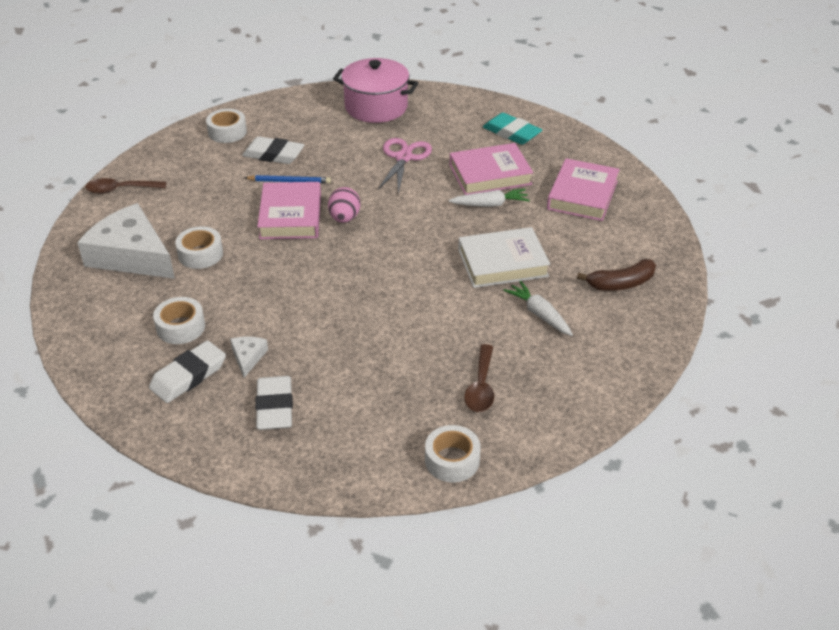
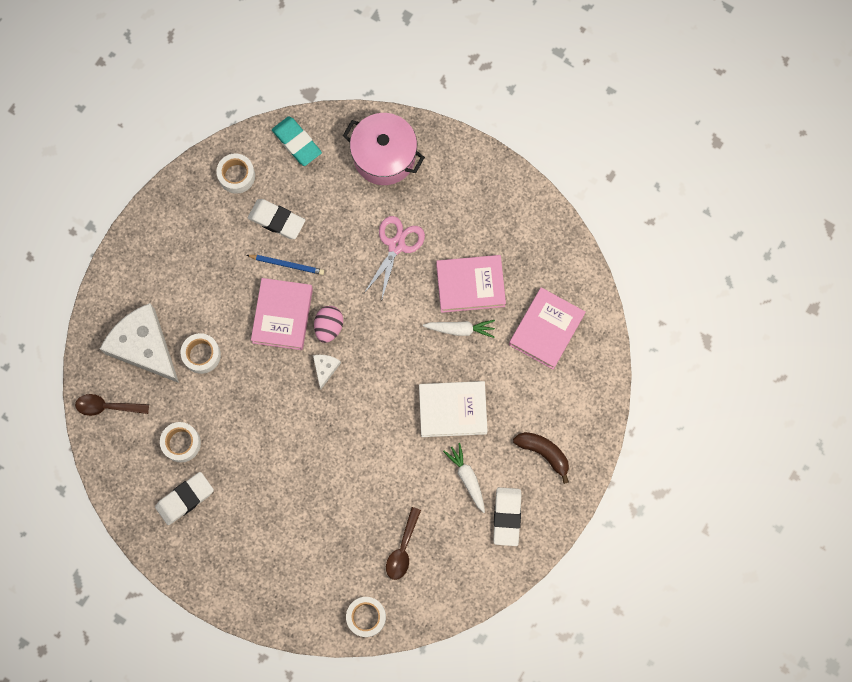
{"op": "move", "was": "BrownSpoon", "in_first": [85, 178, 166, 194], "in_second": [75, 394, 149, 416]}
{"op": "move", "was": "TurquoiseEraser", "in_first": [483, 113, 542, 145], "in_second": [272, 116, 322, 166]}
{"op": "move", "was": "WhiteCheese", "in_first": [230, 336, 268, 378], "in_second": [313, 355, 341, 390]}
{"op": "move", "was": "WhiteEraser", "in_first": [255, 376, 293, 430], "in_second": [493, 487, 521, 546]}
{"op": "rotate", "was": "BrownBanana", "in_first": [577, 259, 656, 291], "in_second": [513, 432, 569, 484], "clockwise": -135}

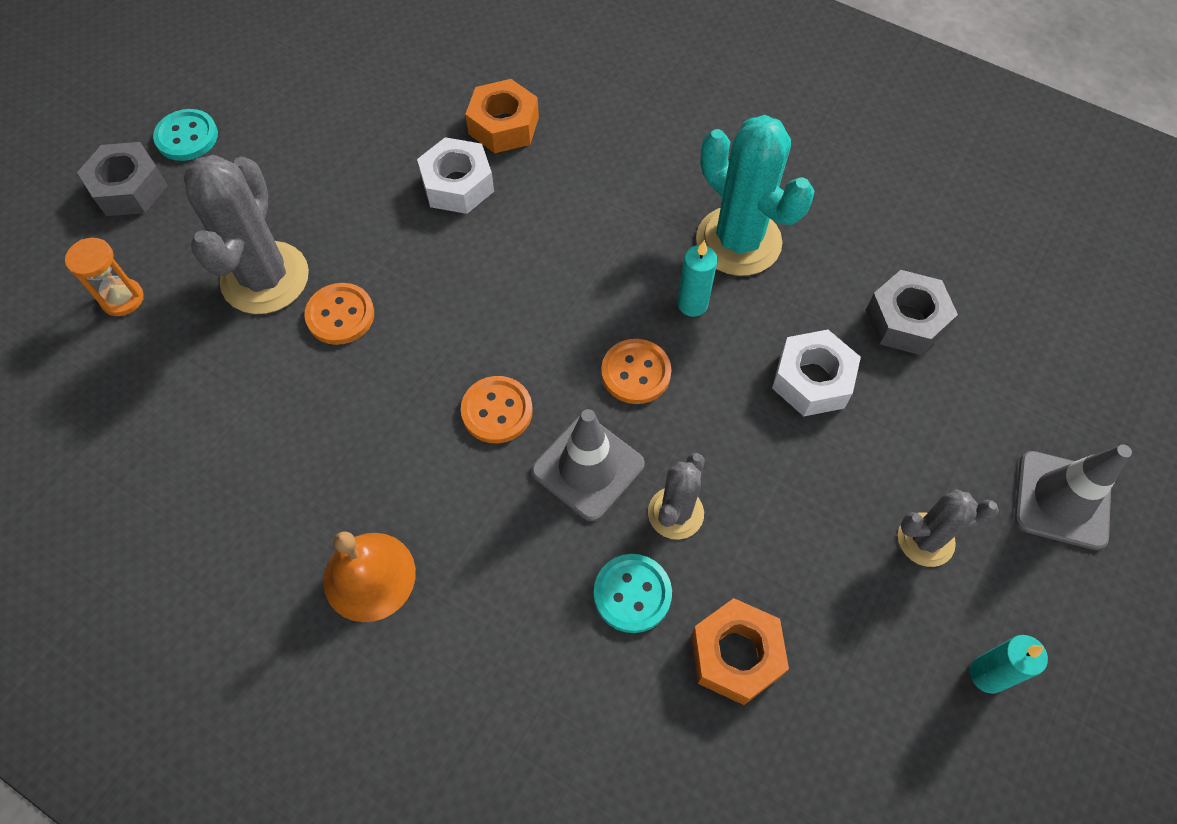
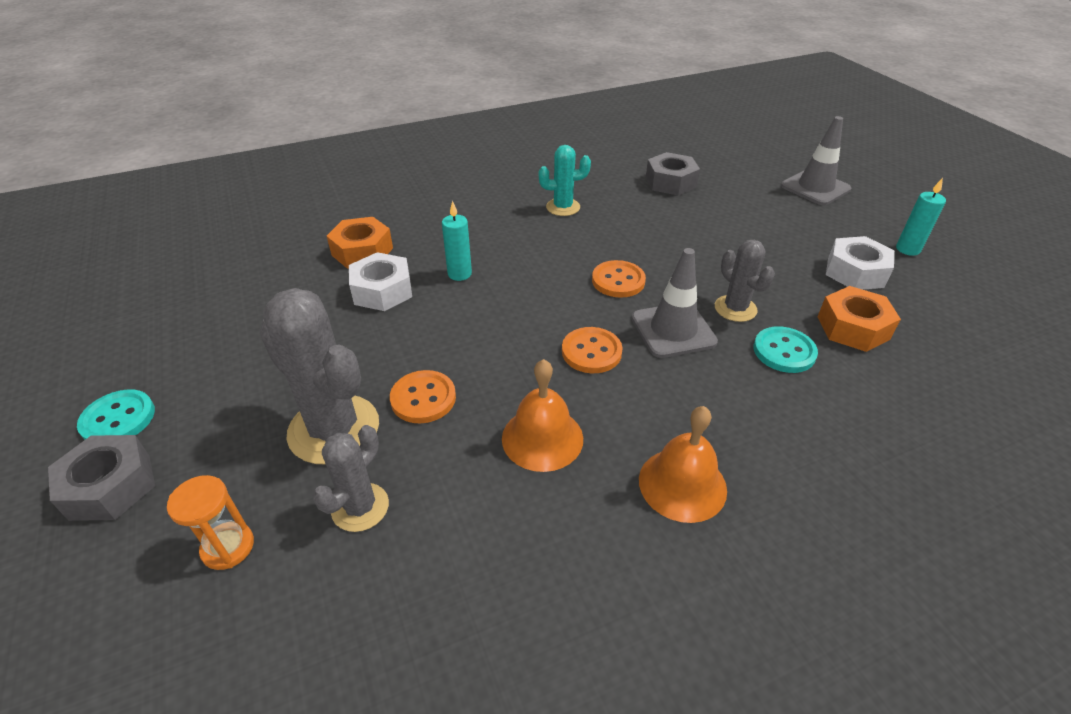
{"op": "move", "was": "GreyCactus", "in_first": [898, 489, 999, 567], "in_second": [312, 425, 389, 532]}
{"op": "move", "was": "TurquoiseCandle", "in_first": [677, 240, 718, 317], "in_second": [442, 201, 472, 281]}
{"op": "insert", "now": "OrangeBell", "in_second": [502, 359, 583, 472]}
{"op": "resize", "was": "TurquoiseCactus", "in_first": [696, 115, 814, 276], "in_second": [539, 145, 591, 216], "ratio": 0.57}
{"op": "move", "was": "WhiteNut", "in_first": [772, 330, 861, 416], "in_second": [826, 236, 894, 290]}

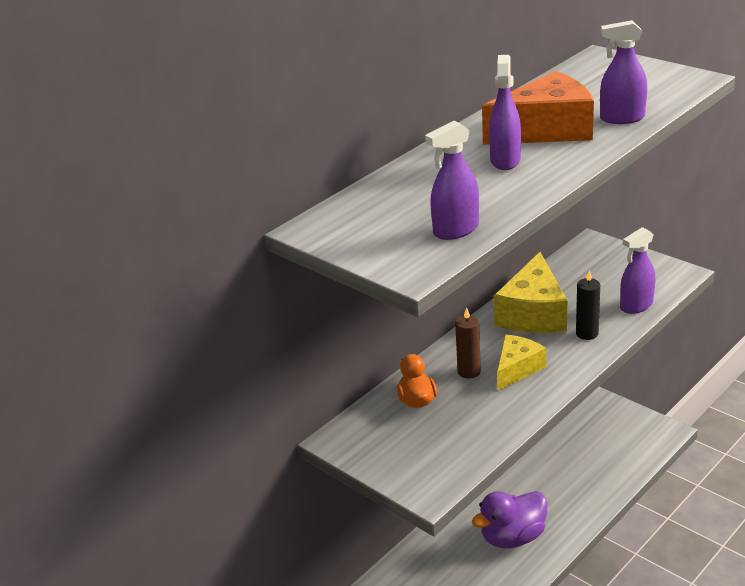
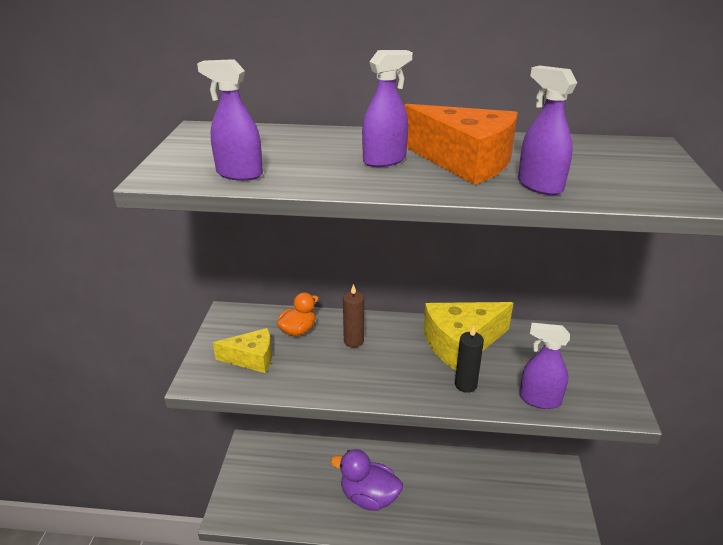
{"op": "move", "was": "YellowCheese", "in_first": [497, 334, 546, 390], "in_second": [213, 328, 272, 373]}

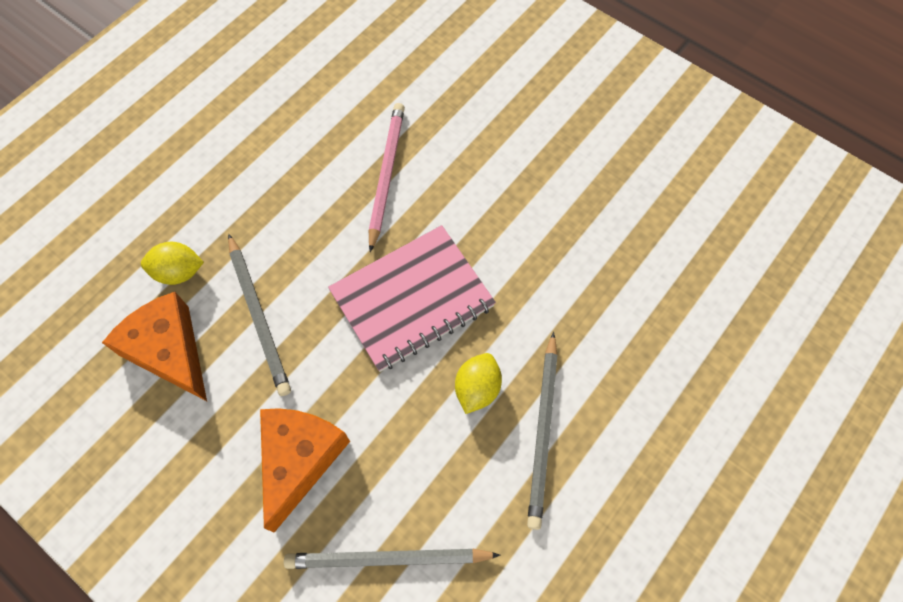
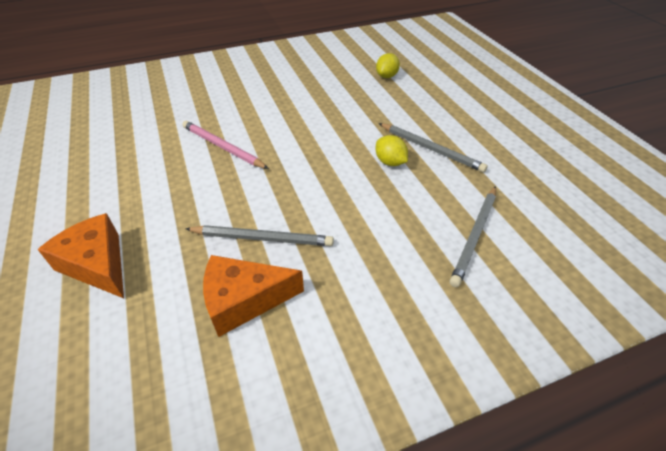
{"op": "move", "was": "OrangeCheese", "in_first": [260, 408, 350, 532], "in_second": [37, 213, 124, 298]}
{"op": "move", "was": "YellowLemon", "in_first": [141, 242, 204, 285], "in_second": [376, 53, 400, 78]}
{"op": "delete", "was": "PinkNotebook", "in_first": [328, 225, 496, 372]}

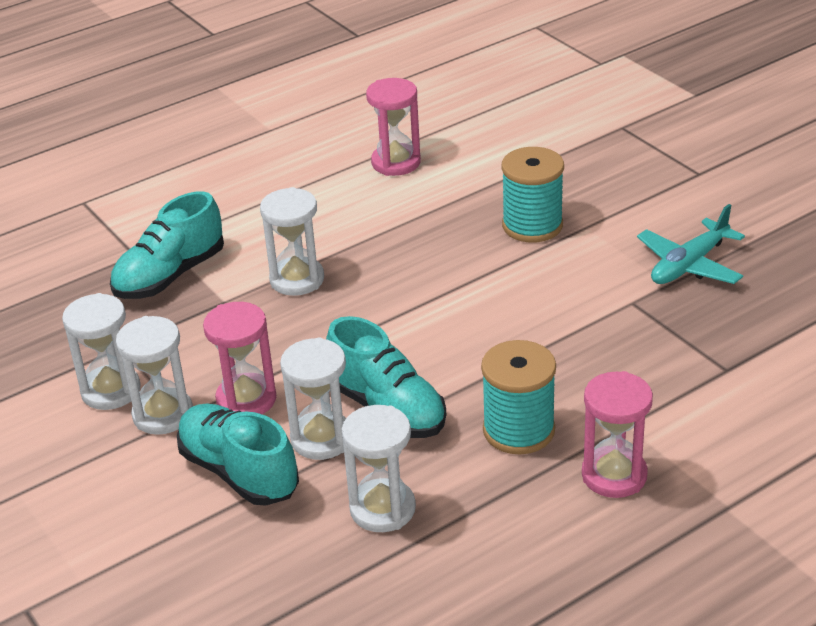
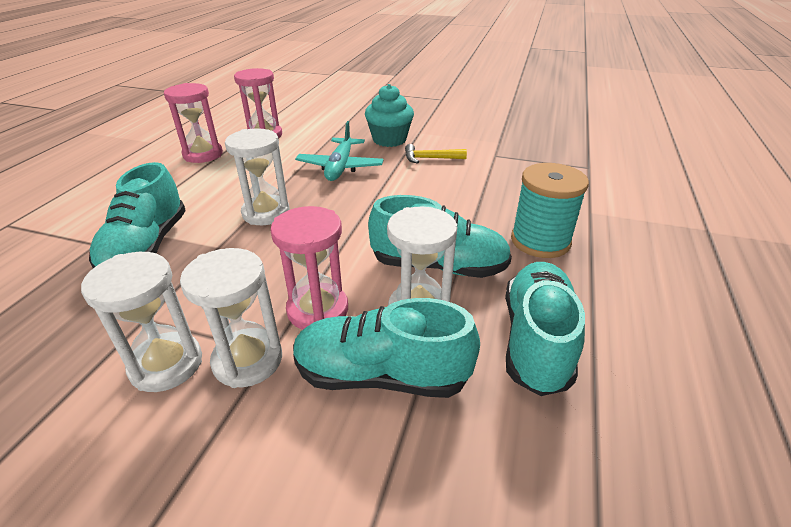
{"op": "move", "was": "PinkHourglass", "in_first": [582, 371, 653, 498], "in_second": [164, 83, 223, 163]}
{"op": "move", "was": "TurquoisePlane", "in_first": [637, 204, 745, 284], "in_second": [295, 121, 384, 181]}
{"op": "replace", "was": "TurquoiseSpool", "now": "TurquoiseCupcake", "in_first": [502, 147, 564, 242], "in_second": [365, 84, 414, 147]}
{"op": "insert", "now": "YellowHammer", "in_second": [405, 144, 467, 164]}
{"op": "replace", "was": "WhiteHourglass", "now": "TurquoiseShoe", "in_first": [342, 405, 416, 532], "in_second": [505, 262, 585, 396]}

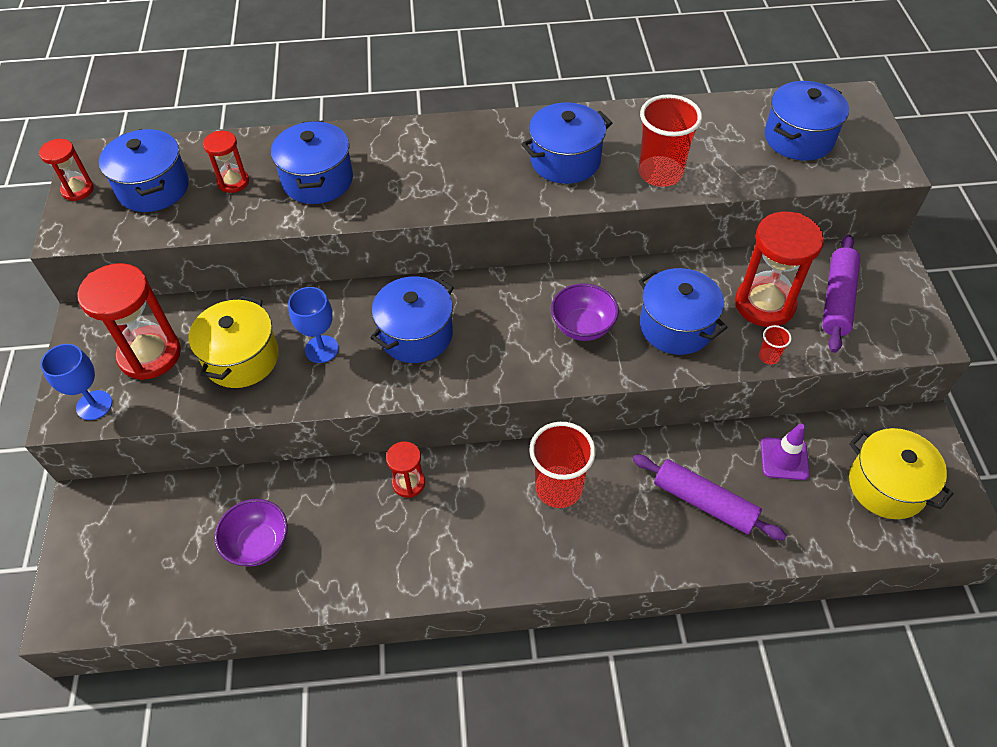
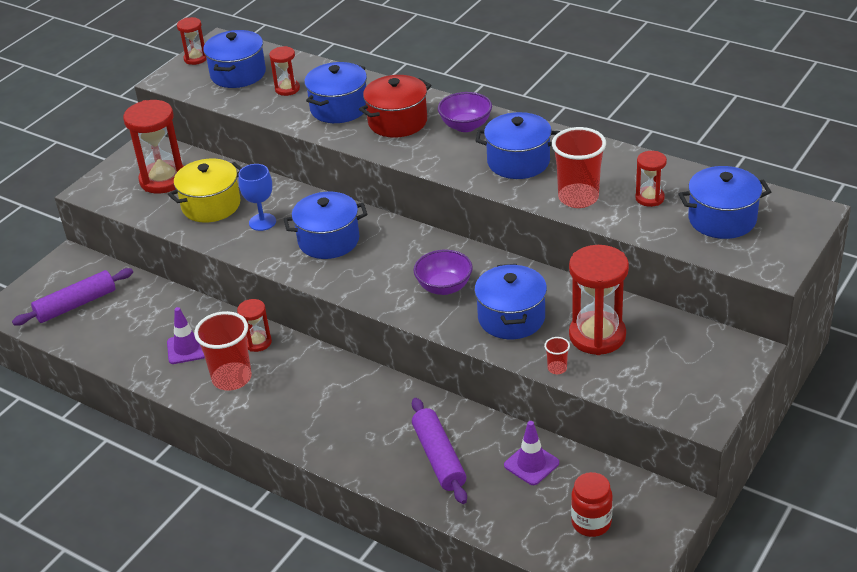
{"op": "move", "was": "PurpleRollingPin", "in_first": [822, 235, 860, 353], "in_second": [12, 268, 133, 326]}
{"op": "insert", "now": "PurpleTrafficCone", "in_second": [167, 307, 205, 364]}
{"op": "move", "was": "RedCup", "in_first": [529, 422, 596, 508], "in_second": [194, 311, 252, 390]}
{"op": "insert", "now": "RedPot", "in_second": [359, 75, 431, 138]}
{"op": "move", "was": "PurpleBowl", "in_first": [214, 499, 288, 567], "in_second": [438, 92, 492, 132]}
{"op": "replace", "was": "YellowPot", "now": "RedJar", "in_first": [849, 428, 953, 519], "in_second": [571, 472, 613, 537]}
{"op": "insert", "now": "RedHourglass", "in_second": [635, 151, 667, 207]}
{"op": "delete", "was": "BlueGoblet", "in_first": [41, 344, 112, 420]}

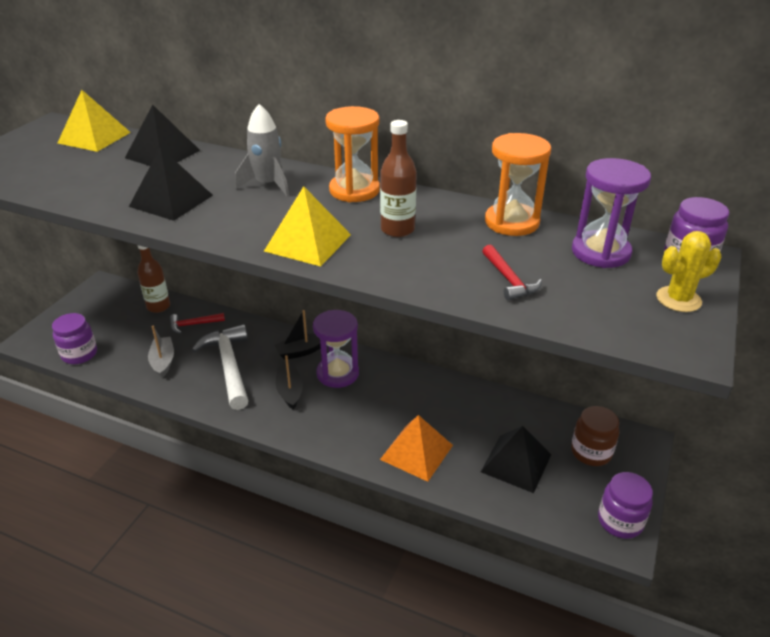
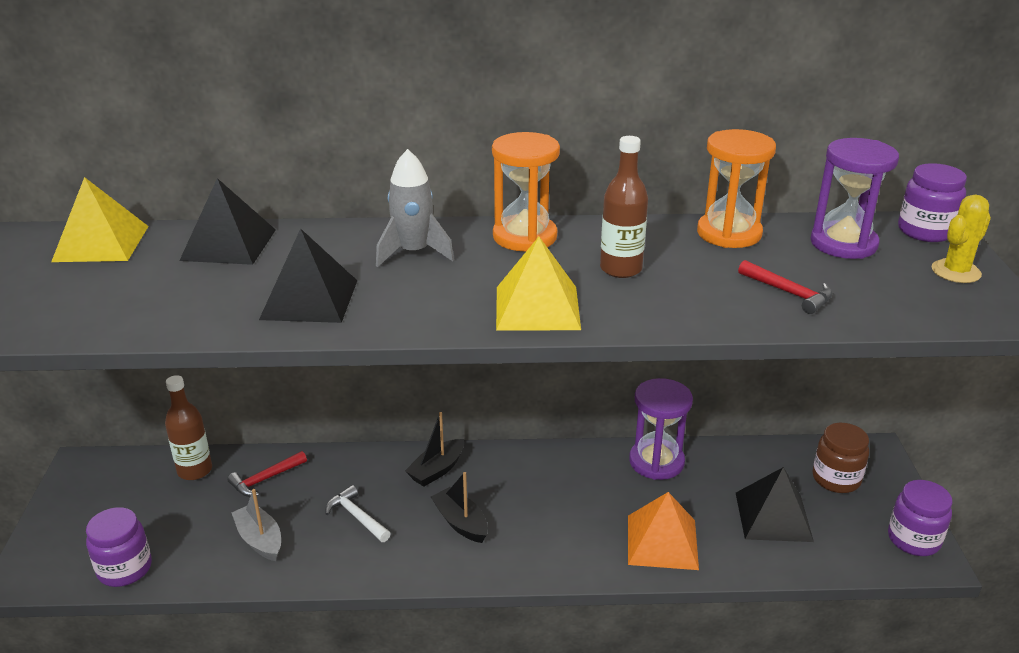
{"op": "resize", "was": "WhiteHammer", "in_first": [192, 324, 248, 410], "in_second": [325, 485, 391, 542], "ratio": 0.52}
{"op": "move", "was": "PurpleHourglass", "in_first": [313, 310, 359, 388], "in_second": [629, 378, 693, 480]}

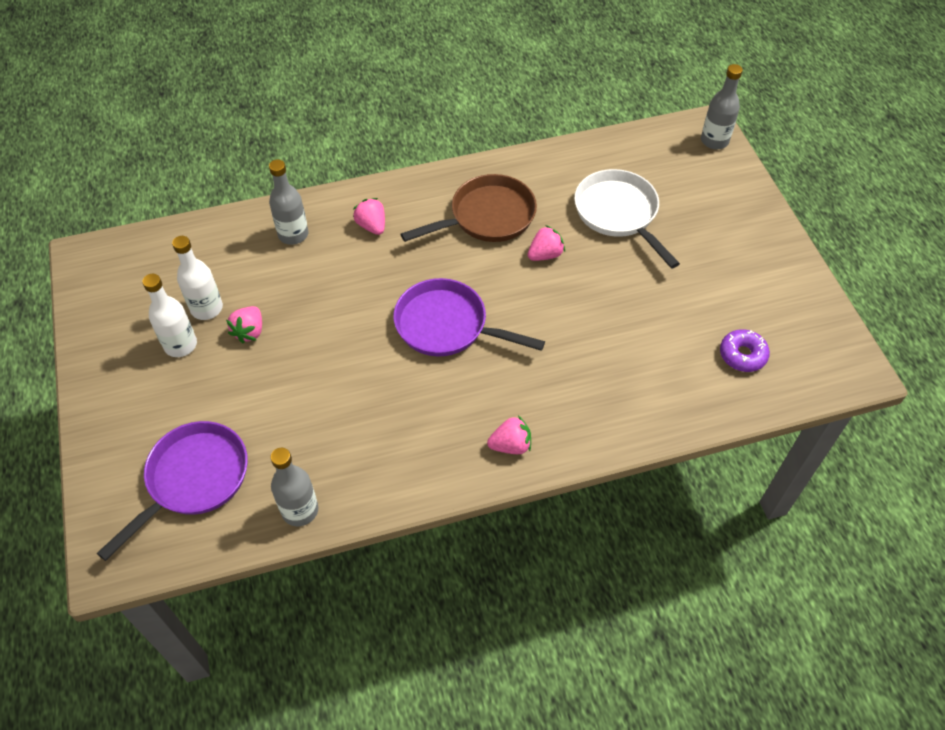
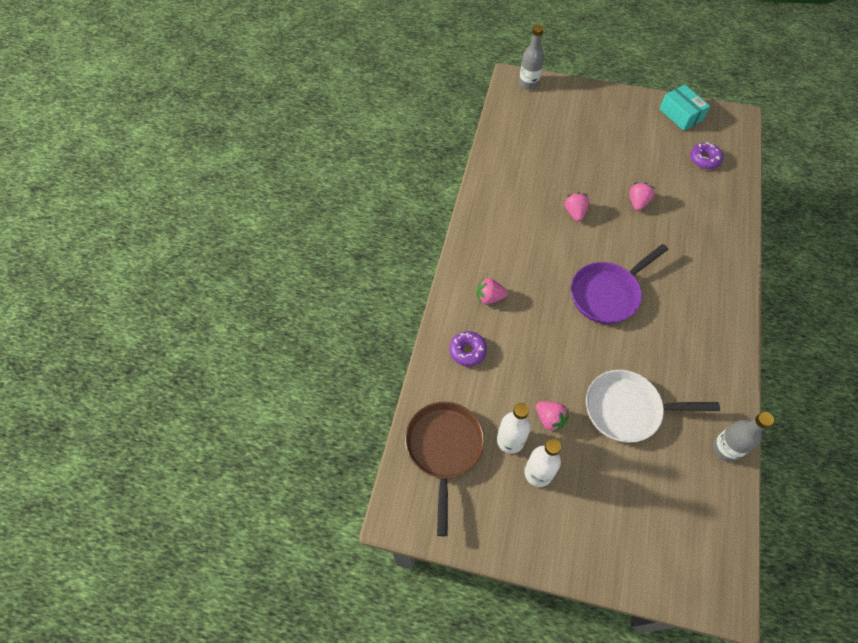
{"op": "move", "was": "BrownPan", "in_first": [401, 174, 537, 242], "in_second": [405, 402, 484, 536]}
{"op": "replace", "was": "GreyBottle", "now": "PurpleDonut", "in_first": [269, 159, 308, 245], "in_second": [449, 331, 487, 366]}
{"op": "move", "was": "WhitePan", "in_first": [574, 169, 680, 269], "in_second": [586, 370, 720, 442]}
{"op": "move", "was": "PinkStrawberry", "in_first": [487, 415, 531, 454], "in_second": [629, 182, 655, 211]}
{"op": "insert", "now": "TurquoiseBox", "in_second": [659, 85, 710, 131]}
{"op": "delete", "was": "PurplePan", "in_first": [97, 421, 248, 561]}

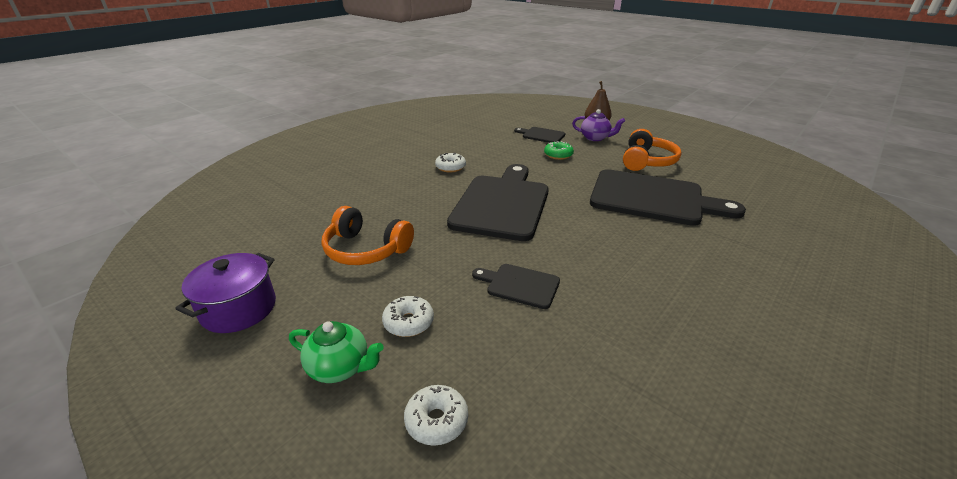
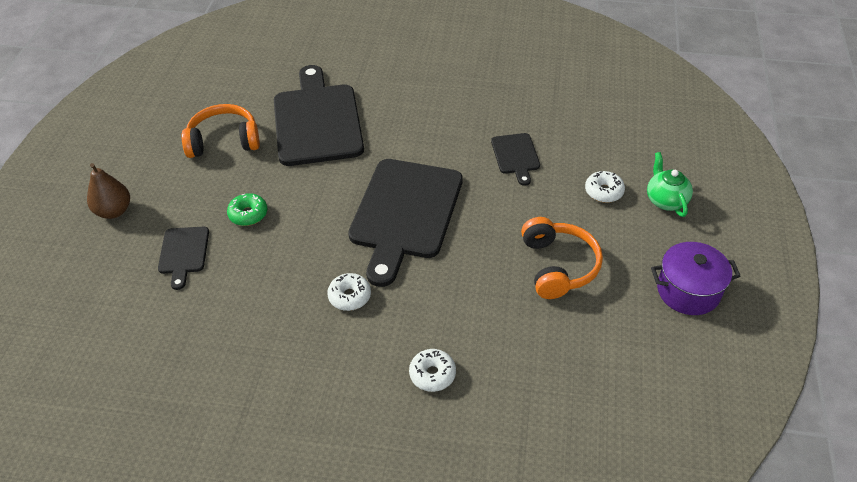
{"op": "rotate", "was": "BlackCuttingBoard", "in_first": [447, 164, 549, 241], "in_second": [348, 159, 463, 287], "clockwise": -60}
{"op": "move", "was": "WhiteDonut", "in_first": [404, 385, 468, 446], "in_second": [409, 349, 456, 392]}
{"op": "delete", "was": "PurpleTeapot", "in_first": [572, 109, 625, 141]}

